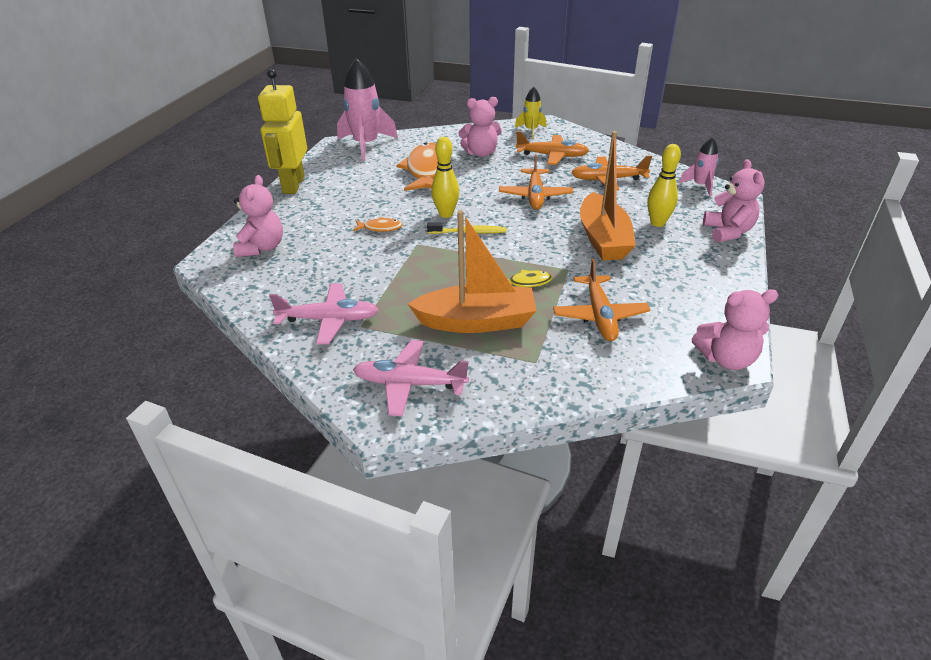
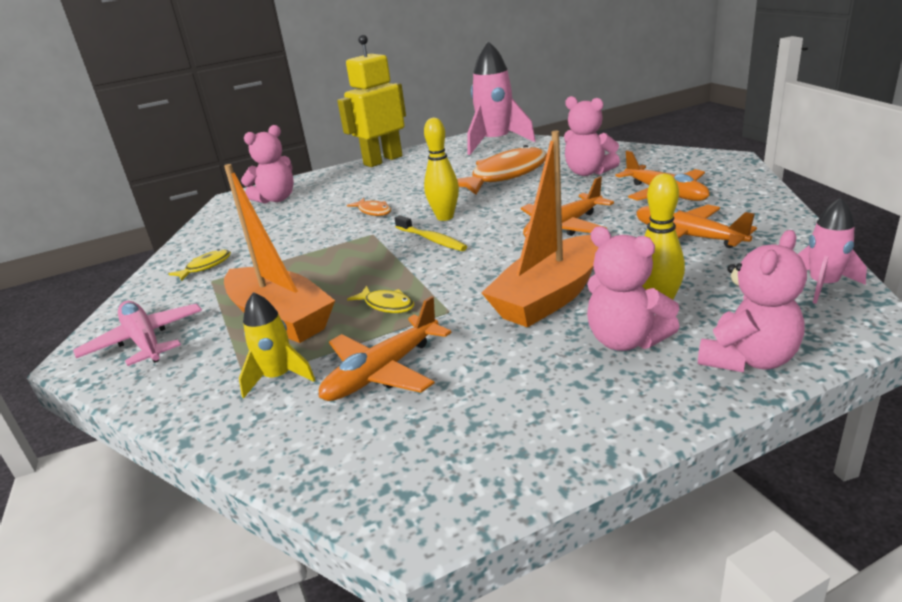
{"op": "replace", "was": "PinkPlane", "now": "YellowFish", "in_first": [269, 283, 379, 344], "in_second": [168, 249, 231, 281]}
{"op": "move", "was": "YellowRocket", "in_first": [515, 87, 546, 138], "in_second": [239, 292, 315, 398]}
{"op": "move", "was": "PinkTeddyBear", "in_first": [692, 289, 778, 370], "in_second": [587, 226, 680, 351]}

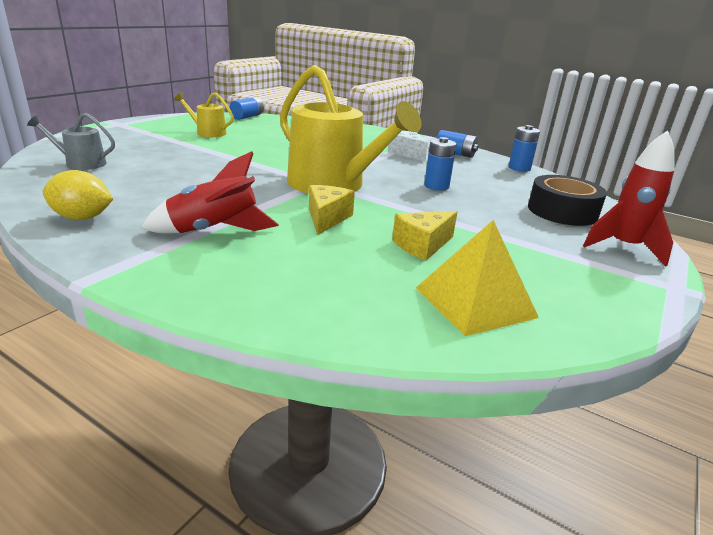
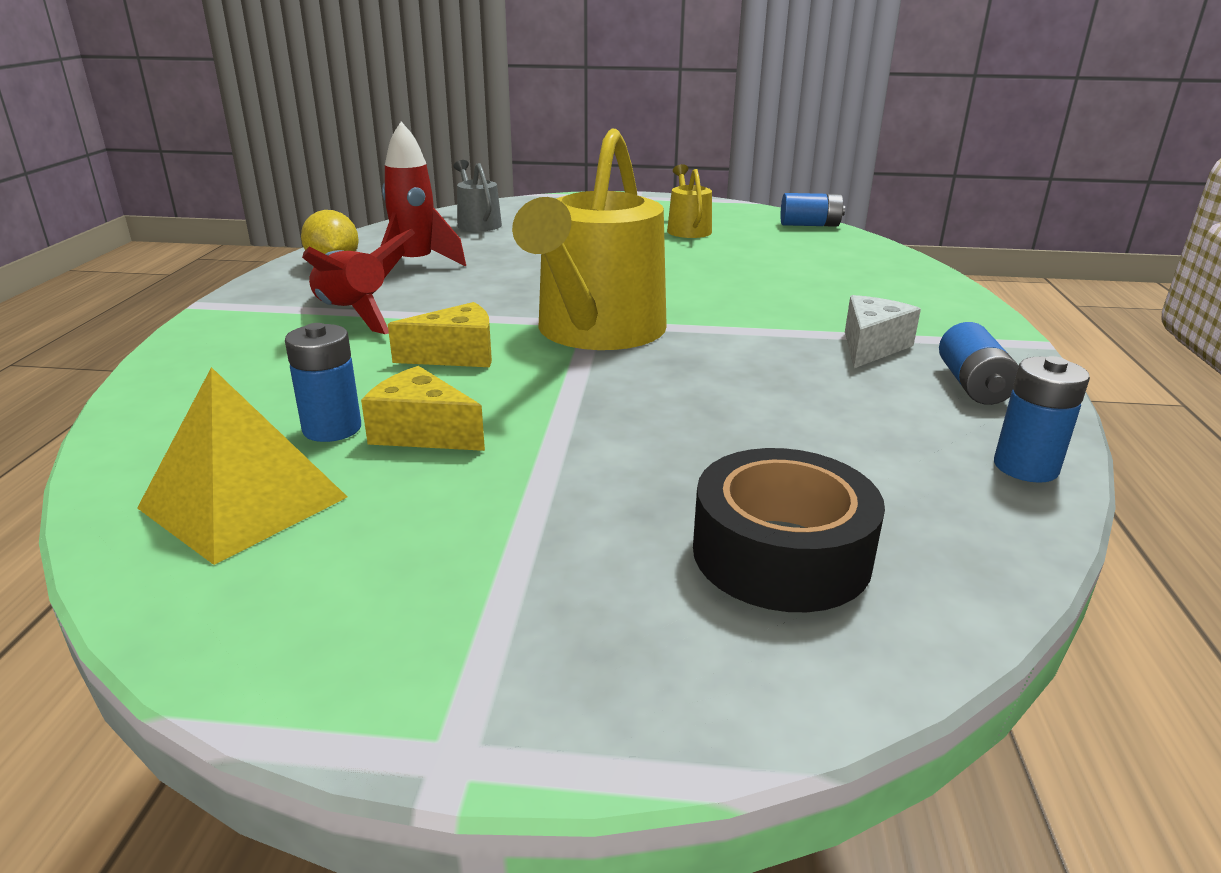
{"op": "move", "was": "BlueBattery", "in_first": [424, 137, 457, 191], "in_second": [285, 323, 361, 442]}
{"op": "move", "was": "RedRocket", "in_first": [583, 130, 675, 267], "in_second": [380, 122, 466, 278]}

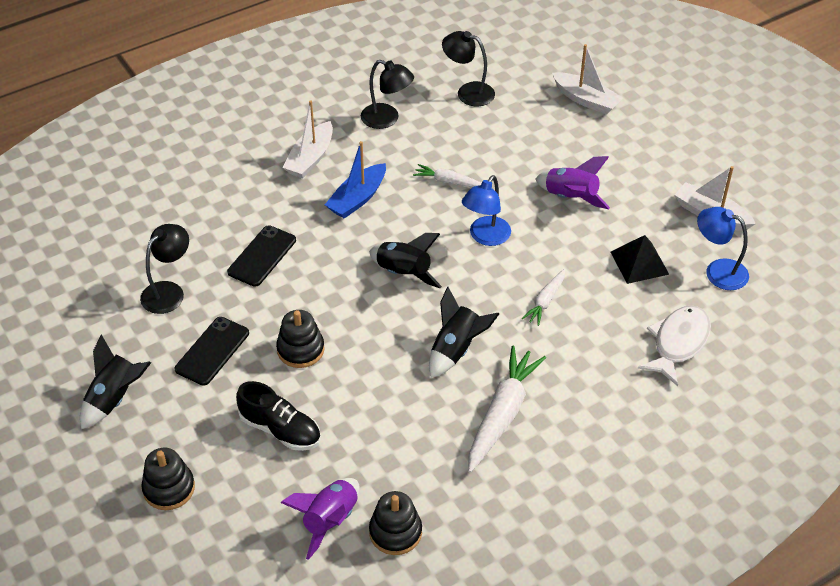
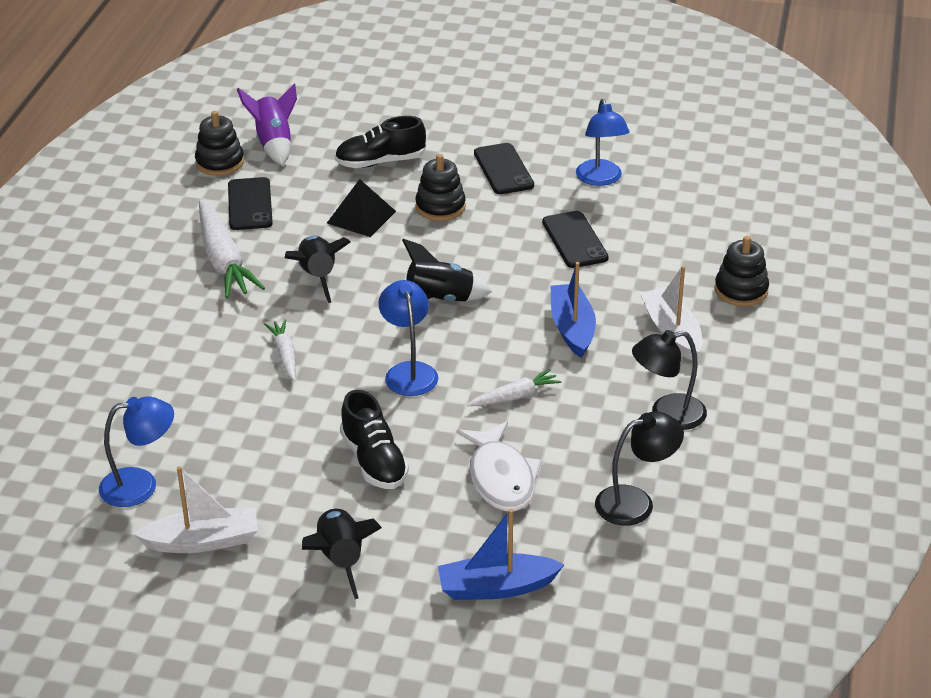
{"op": "insert", "now": "BlackPhone", "in_second": [228, 177, 273, 230]}
{"op": "move", "was": "BlackRocket", "in_first": [80, 334, 151, 429], "in_second": [302, 508, 382, 599]}
{"op": "move", "was": "BlackPyramid", "in_first": [611, 235, 669, 284], "in_second": [327, 179, 396, 237]}
{"op": "replace", "was": "PurpleRocket", "now": "BlackShoe", "in_first": [535, 156, 610, 209], "in_second": [340, 390, 409, 489]}
{"op": "recolor", "was": "WhiteBoat", "now": "BlueBoat", "in_first": [552, 44, 623, 114], "in_second": [438, 509, 565, 600]}
{"op": "move", "was": "WhiteFish", "in_first": [638, 305, 711, 386], "in_second": [456, 421, 542, 511]}
{"op": "recolor", "was": "BlackLamp", "now": "BlueLamp", "in_first": [140, 224, 189, 314], "in_second": [576, 99, 630, 186]}
{"op": "move", "was": "BlackStackingToy", "in_first": [141, 448, 195, 510], "in_second": [715, 236, 769, 307]}

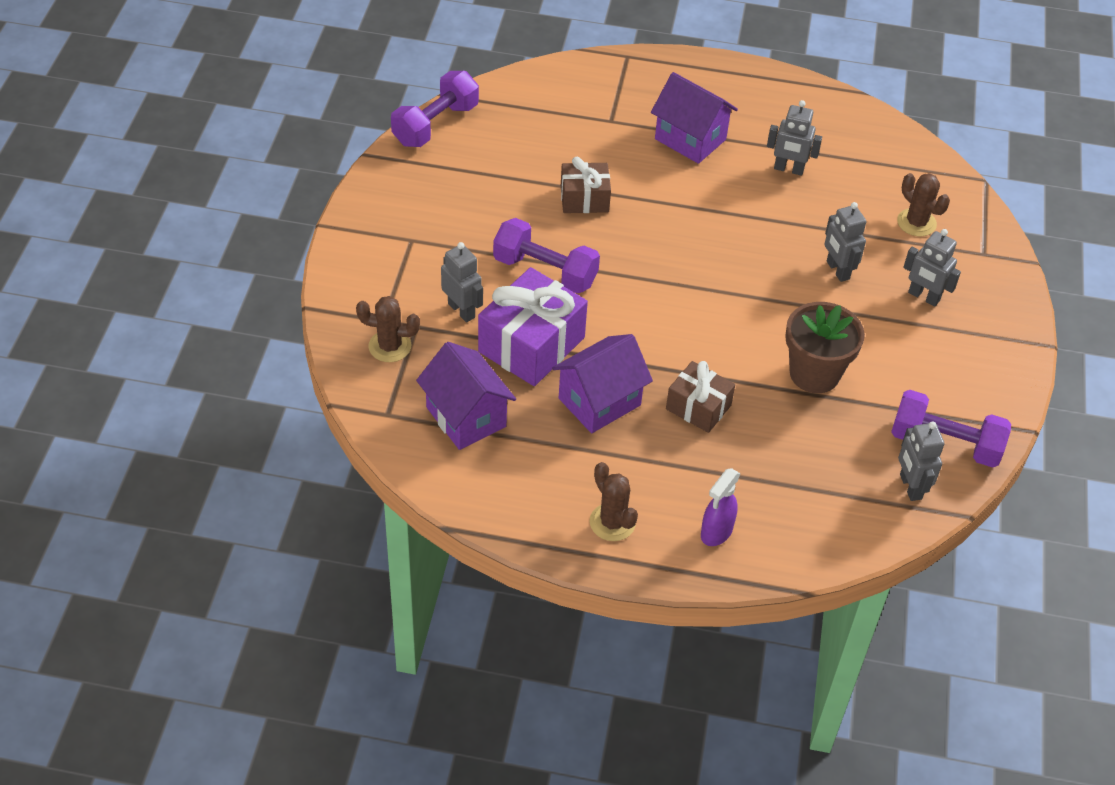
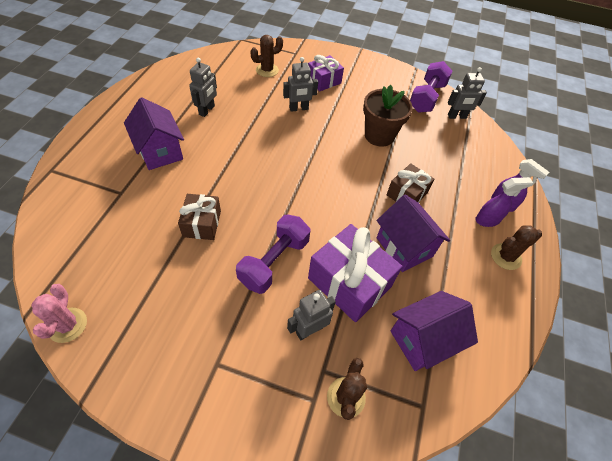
{"op": "replace", "was": "PurpleDumbbell", "now": "PinkCactus", "in_first": [391, 71, 479, 147], "in_second": [31, 284, 87, 343]}
{"op": "rotate", "was": "PurpleHouse", "in_first": [651, 72, 738, 164], "in_second": [124, 97, 184, 170], "clockwise": -75}
{"op": "replace", "was": "GreyRobot", "now": "PurpleGift", "in_first": [903, 229, 961, 307], "in_second": [308, 55, 344, 91]}
{"op": "insert", "now": "PurpleSprayBottle", "in_second": [475, 177, 533, 227]}

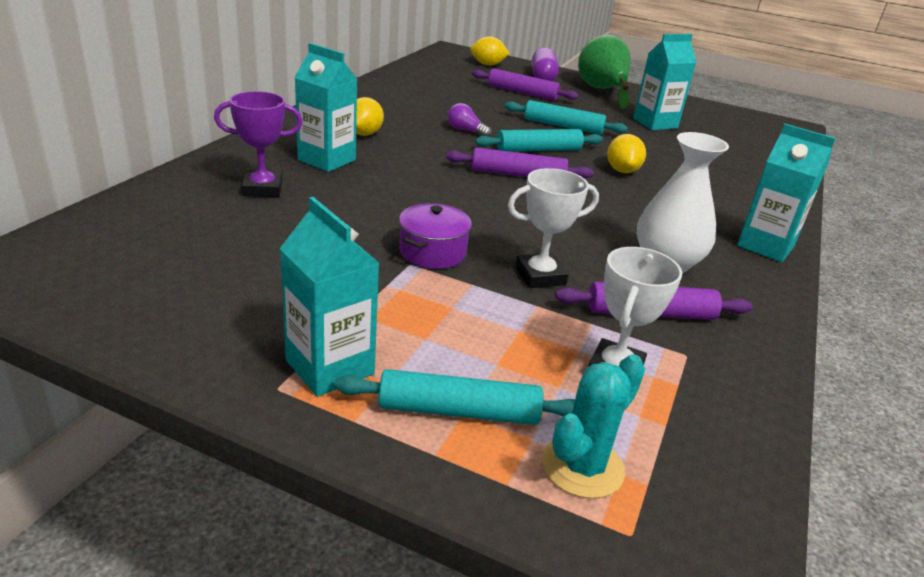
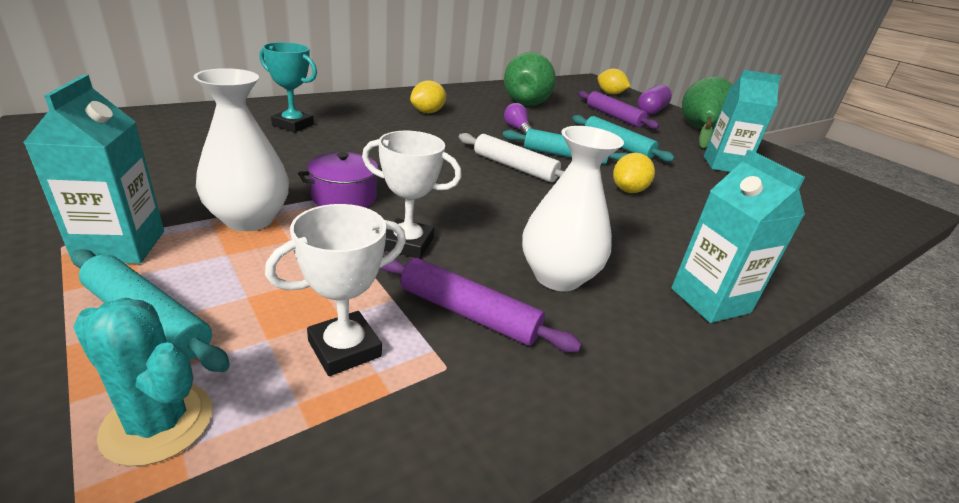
{"op": "rotate", "was": "TurquoiseCactus", "in_first": [542, 354, 645, 499], "in_second": [73, 298, 212, 466], "clockwise": 45}
{"op": "insert", "now": "WhiteVase", "in_second": [193, 68, 289, 231]}
{"op": "recolor", "was": "PurpleTrophy", "now": "TurquoiseTrophy", "in_first": [214, 91, 303, 197], "in_second": [259, 42, 317, 132]}
{"op": "recolor", "was": "PurpleRollingPin", "now": "WhiteRollingPin", "in_first": [446, 147, 594, 179], "in_second": [459, 133, 564, 182]}
{"op": "insert", "now": "GreenPear", "in_second": [504, 52, 556, 106]}
{"op": "delete", "was": "TurquoiseCarton", "in_first": [294, 43, 358, 172]}

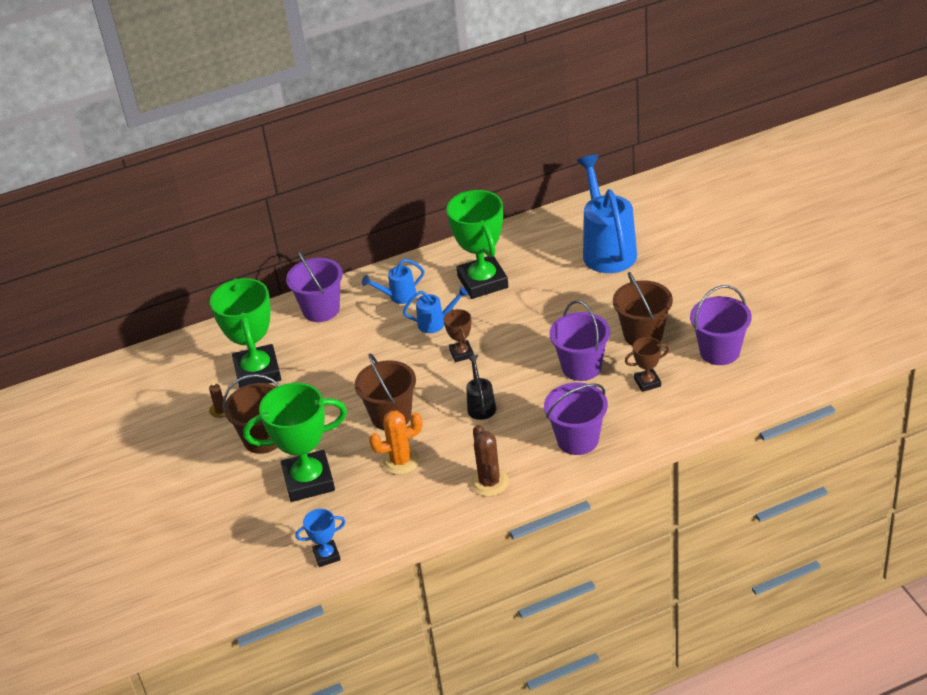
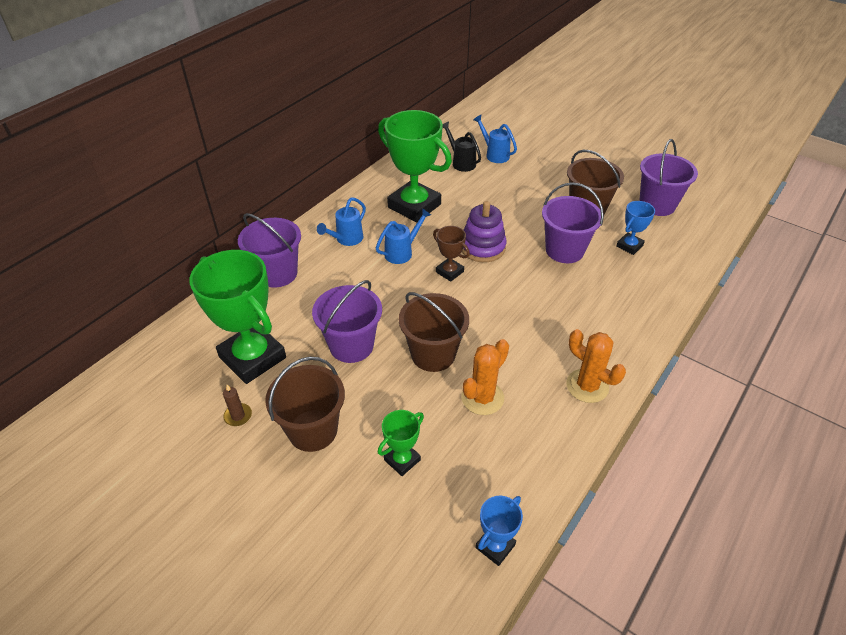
{"op": "move", "was": "PurpleBucket", "in_first": [544, 382, 608, 455], "in_second": [312, 280, 382, 363]}
{"op": "resize", "was": "GreenTrophy", "in_first": [243, 383, 347, 502], "in_second": [378, 410, 424, 476], "ratio": 0.48}
{"op": "move", "was": "BlackWateringCan", "in_first": [466, 355, 496, 420], "in_second": [442, 122, 481, 172]}
{"op": "insert", "now": "PurpleStackingToy", "in_second": [462, 201, 506, 262]}
{"op": "resize", "was": "BlueWateringCan", "in_first": [577, 155, 637, 273], "in_second": [473, 115, 517, 163], "ratio": 0.49}
{"op": "recolor", "was": "BrownCactus", "now": "OrangeCactus", "in_first": [470, 425, 509, 496], "in_second": [566, 329, 626, 403]}
{"op": "recolor", "was": "BrownTrophy", "now": "BlueTrophy", "in_first": [625, 337, 669, 392], "in_second": [616, 201, 655, 255]}

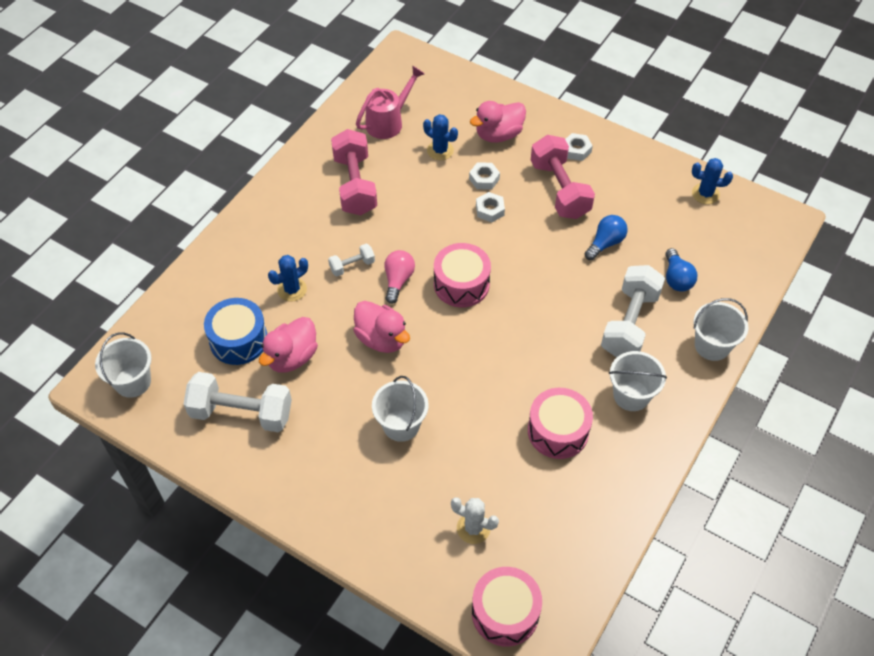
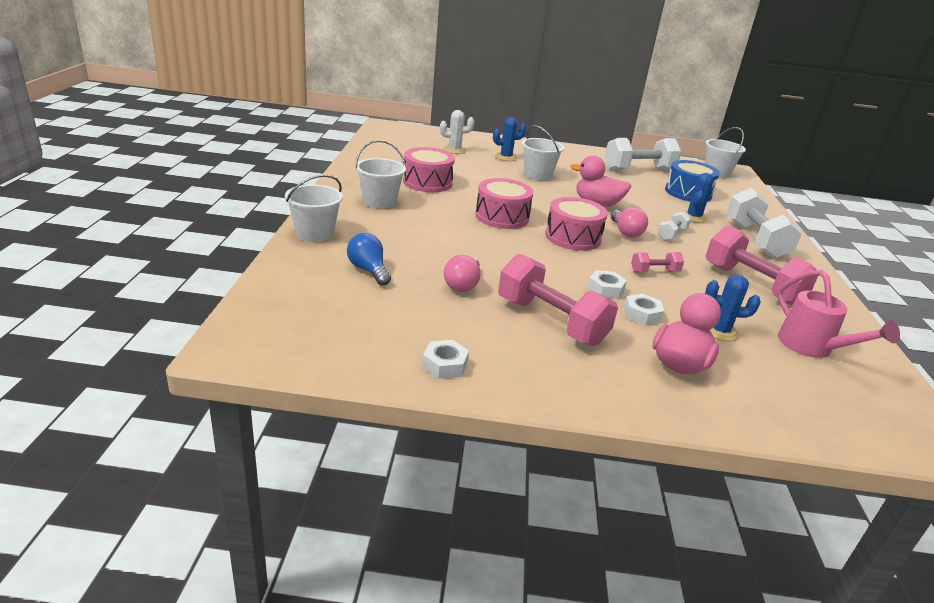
{"op": "move", "was": "WhiteNut", "in_first": [565, 133, 593, 161], "in_second": [422, 340, 469, 379]}
{"op": "recolor", "was": "BlueLightBulb", "now": "PinkLightBulb", "in_first": [585, 215, 628, 260], "in_second": [444, 255, 481, 292]}
{"op": "move", "was": "PinkDrum", "in_first": [472, 567, 542, 647], "in_second": [475, 178, 534, 229]}
{"op": "move", "was": "BlueCactus", "in_first": [692, 158, 733, 204], "in_second": [493, 117, 527, 161]}
{"op": "insert", "now": "PinkDumbbell", "in_second": [631, 252, 684, 273]}
{"op": "move", "was": "WhiteDumbbell", "in_first": [601, 265, 665, 358], "in_second": [726, 188, 803, 259]}
{"op": "rotate", "was": "PinkWateringCan", "in_first": [356, 65, 425, 139], "in_second": [777, 270, 900, 358], "clockwise": -45}
{"op": "delete", "was": "PinkDuck", "in_first": [259, 317, 318, 373]}

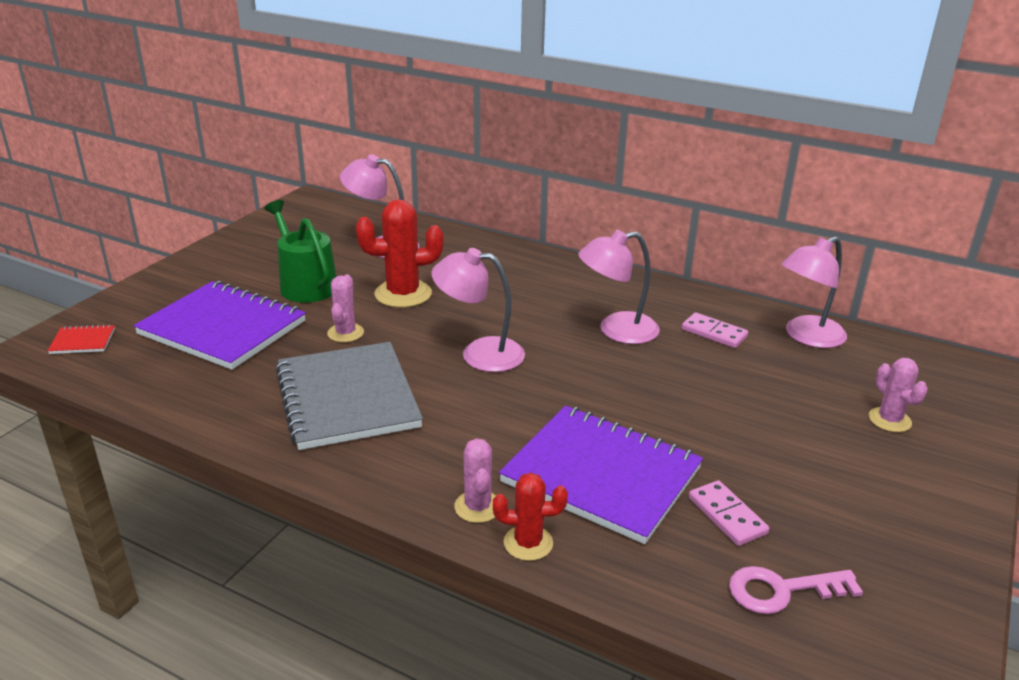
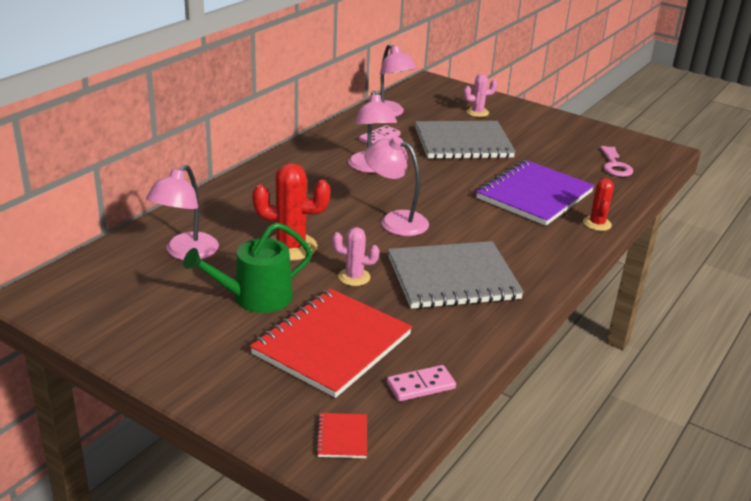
{"op": "recolor", "was": "PurpleNotebook", "now": "RedNotebook", "in_first": [133, 281, 306, 370], "in_second": [250, 288, 412, 398]}
{"op": "rotate", "was": "RedCactus", "in_first": [356, 199, 444, 308], "in_second": [252, 163, 331, 261], "clockwise": -75}
{"op": "rotate", "was": "PinkLamp", "in_first": [431, 248, 525, 372], "in_second": [364, 136, 429, 236], "clockwise": 105}
{"op": "move", "was": "PinkDomino", "in_first": [689, 480, 770, 546], "in_second": [387, 365, 456, 401]}
{"op": "insert", "now": "GreyNotebook", "in_second": [415, 121, 516, 159]}
{"op": "delete", "was": "PinkCactus", "in_first": [454, 438, 496, 523]}

